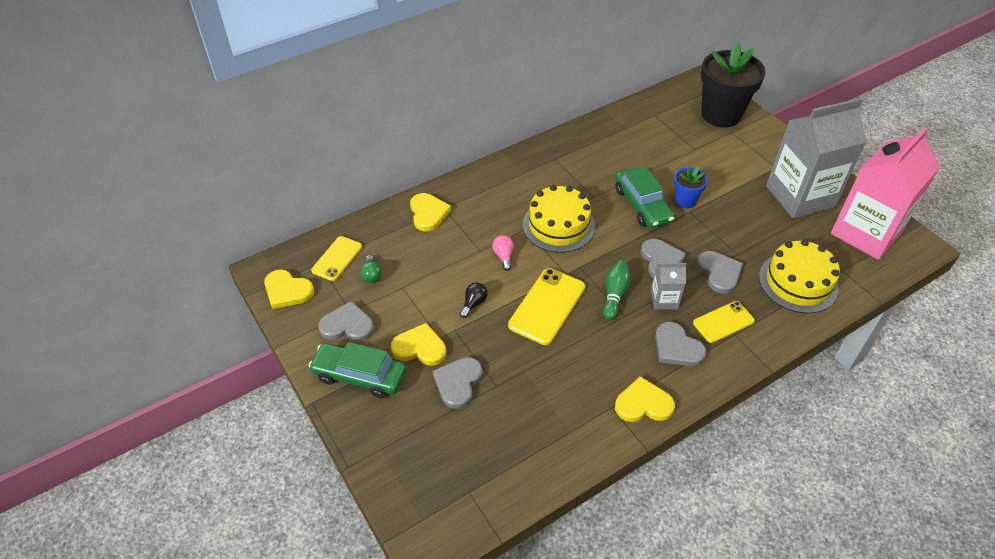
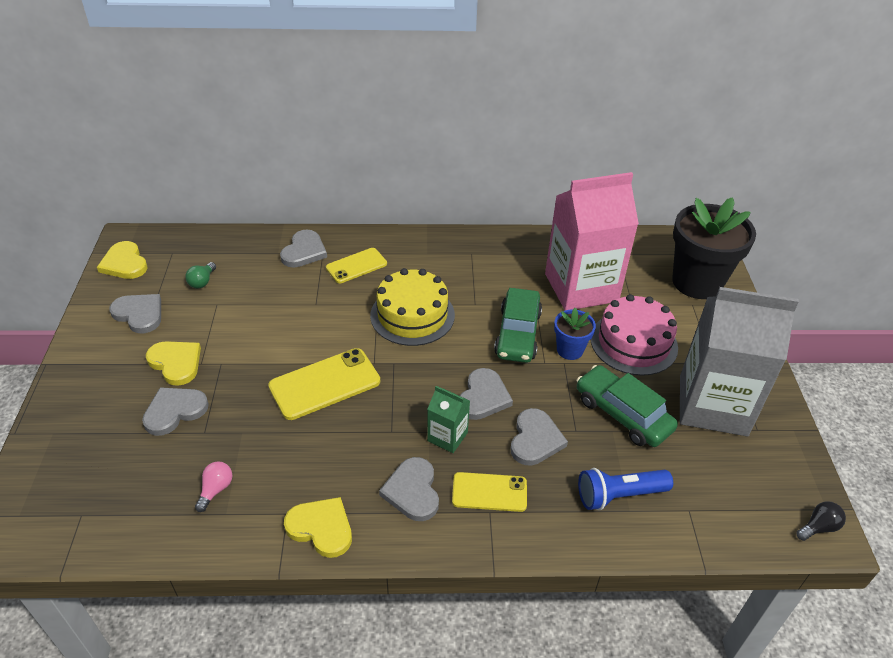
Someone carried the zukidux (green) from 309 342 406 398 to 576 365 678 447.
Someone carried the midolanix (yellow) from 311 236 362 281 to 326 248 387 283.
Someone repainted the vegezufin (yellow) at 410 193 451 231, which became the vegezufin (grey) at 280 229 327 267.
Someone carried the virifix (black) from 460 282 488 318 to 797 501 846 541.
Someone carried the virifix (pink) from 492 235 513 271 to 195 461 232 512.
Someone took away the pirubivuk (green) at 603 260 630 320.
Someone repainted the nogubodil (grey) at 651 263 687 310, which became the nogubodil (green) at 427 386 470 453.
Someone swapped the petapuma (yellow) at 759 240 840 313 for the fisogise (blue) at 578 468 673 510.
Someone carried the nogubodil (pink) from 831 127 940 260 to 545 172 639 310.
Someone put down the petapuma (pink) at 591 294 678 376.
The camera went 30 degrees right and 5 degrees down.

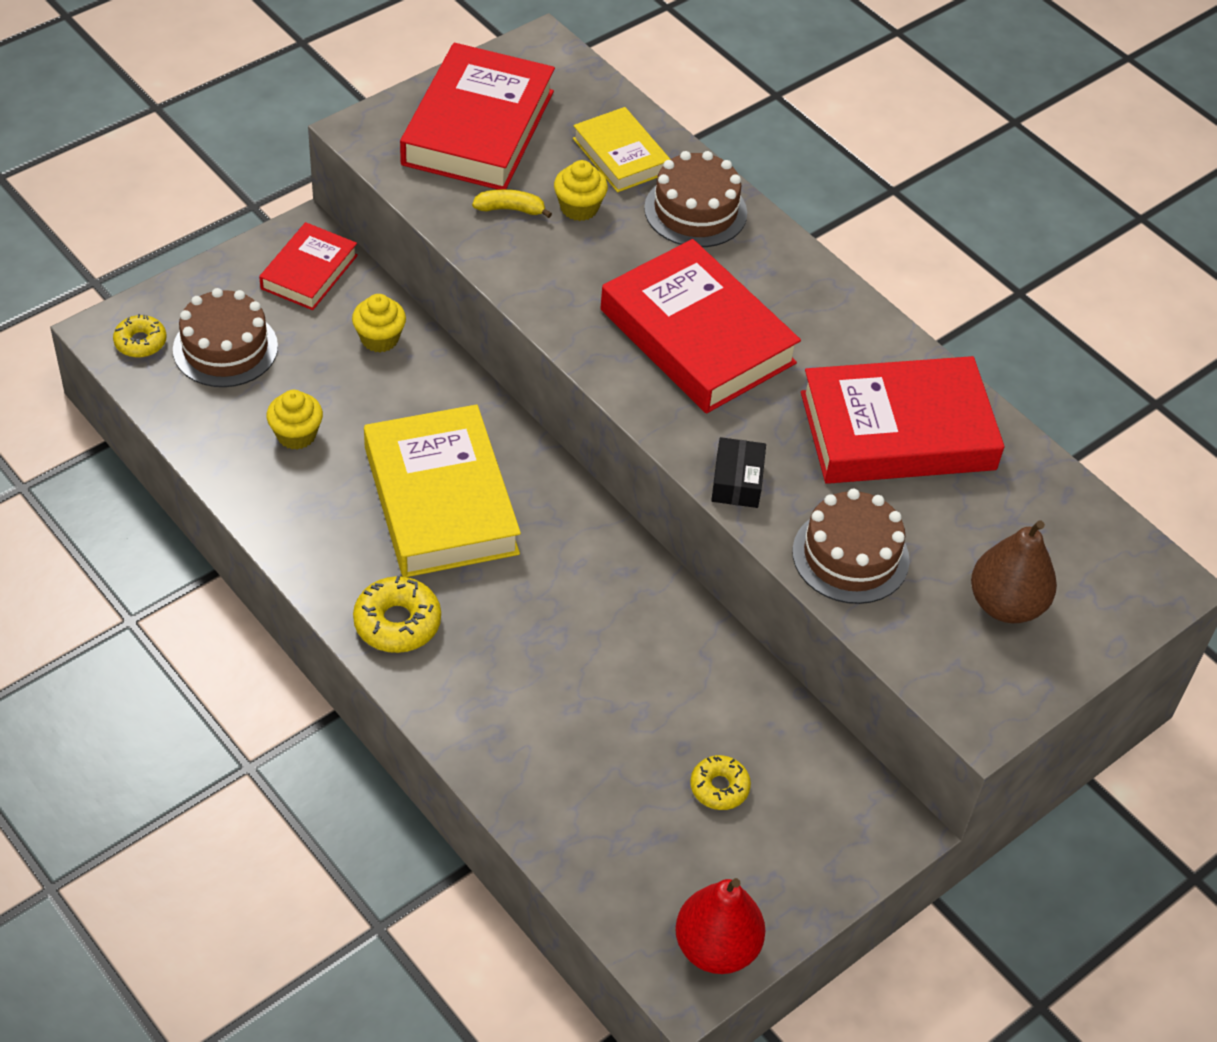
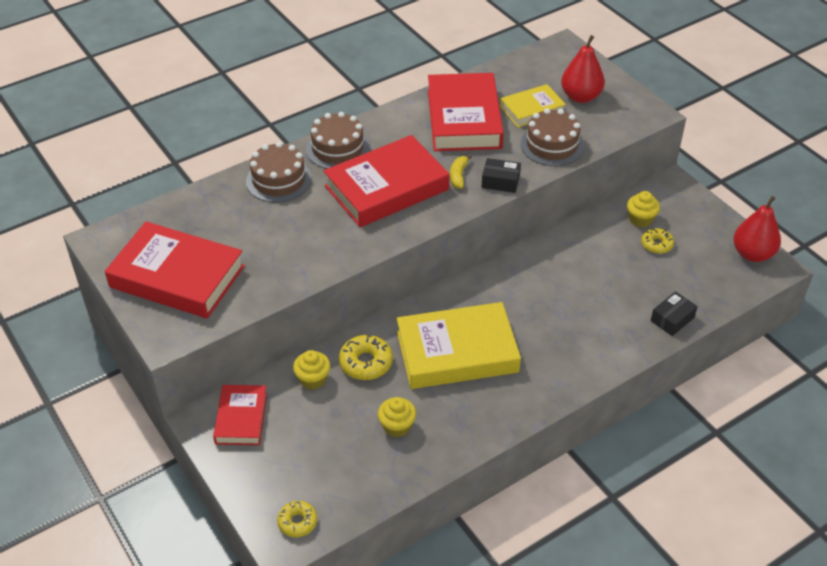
Someone carried the petapuma (brown) from 173 288 278 387 to 306 112 370 169.
Someone rotated the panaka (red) at 259 222 358 310 by 60 degrees clockwise.
Someone carried the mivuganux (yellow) from 353 576 441 653 to 339 334 393 380.
Someone carried the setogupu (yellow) from 472 189 552 218 to 450 154 472 189.
Someone carried the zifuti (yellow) from 554 160 608 221 to 627 191 660 228.
Someone carried the panaka (yellow) from 573 107 670 192 to 500 84 566 128.
Someone repainted the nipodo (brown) at 971 520 1057 623, which became the nipodo (red) at 561 35 605 103.
Someone put down the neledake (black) at 651 291 698 336.
The camera went 80 degrees left and 5 degrees down.

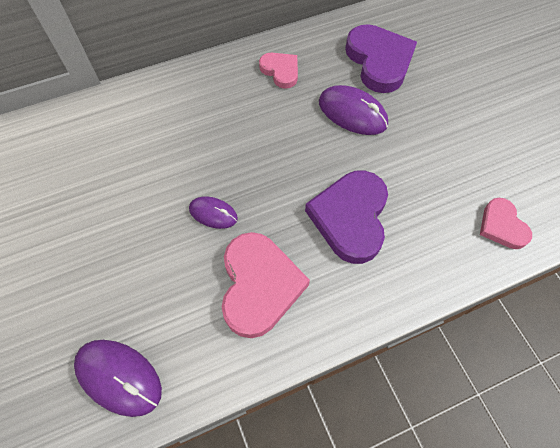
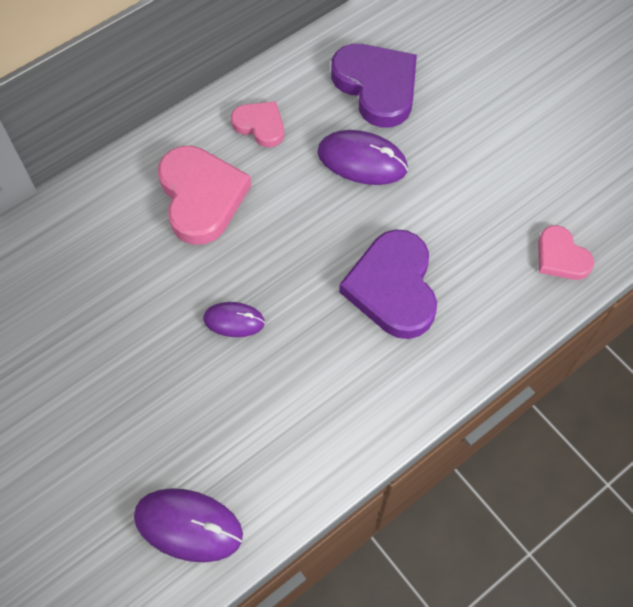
Someone carried the vegezufin (pink) from 222 232 310 338 to 158 146 251 245.
The camera went 15 degrees left and 0 degrees up.

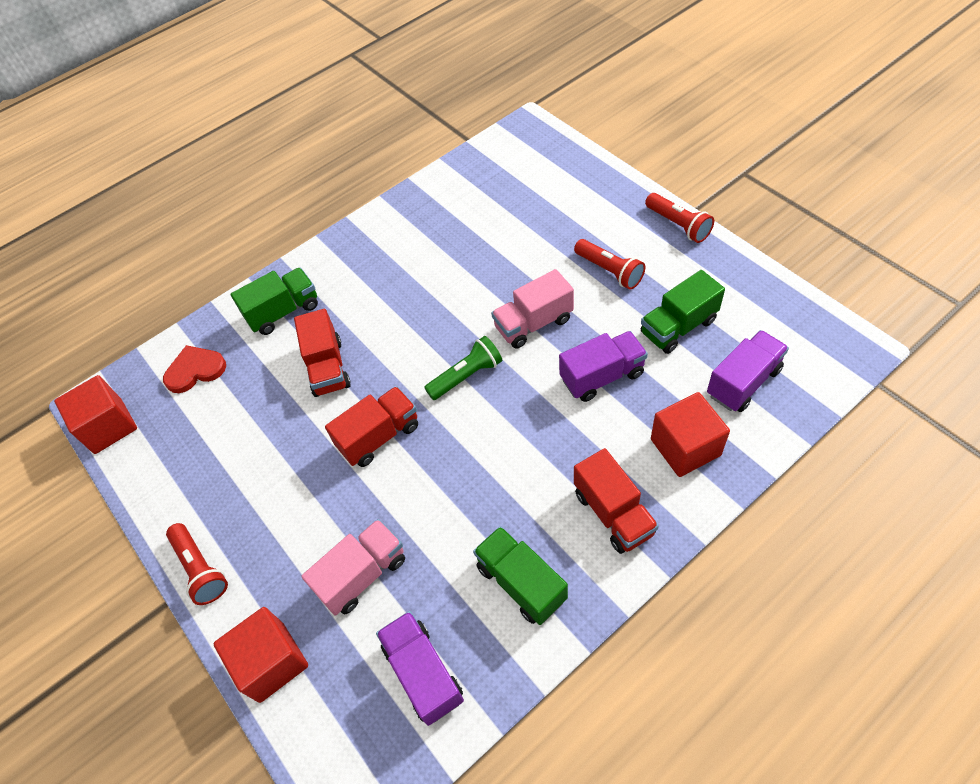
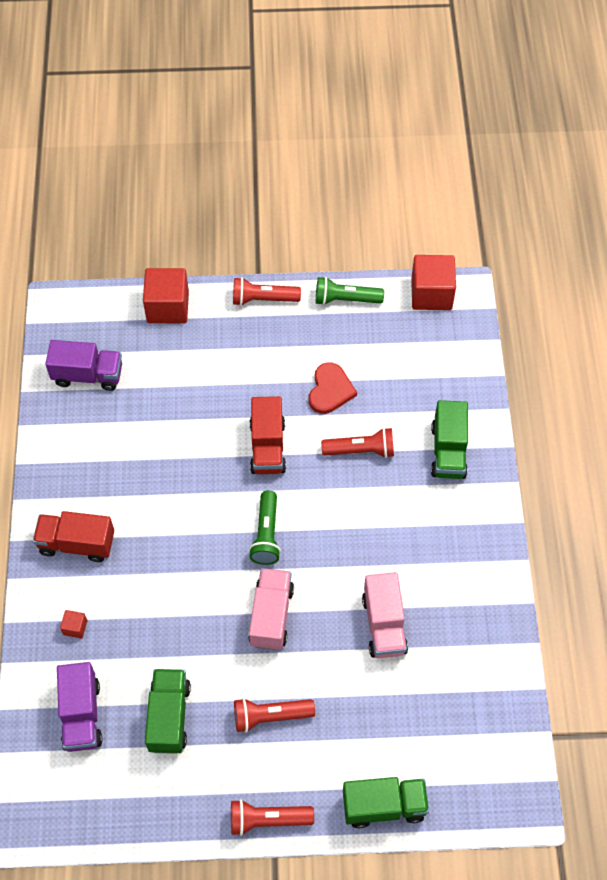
Someone carried the vegezufin (red) from 163 345 226 393 to 309 362 357 414.
Someone swapped the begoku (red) at 294 309 351 397 for the fisogise (red) at 321 428 394 458.
Someone carried the begoku (pink) from 301 519 405 615 to 362 572 408 658.
Someone carried the begoku (green) from 473 526 568 625 to 343 777 429 828.
Someone took away the begoku (purple) at 559 331 648 402.
Someone scaled the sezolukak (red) at 651 392 730 477 by 0.44.
Someone put down the fisogise (green) at 316 277 384 305.
The camera went 120 degrees right and 5 degrees up.

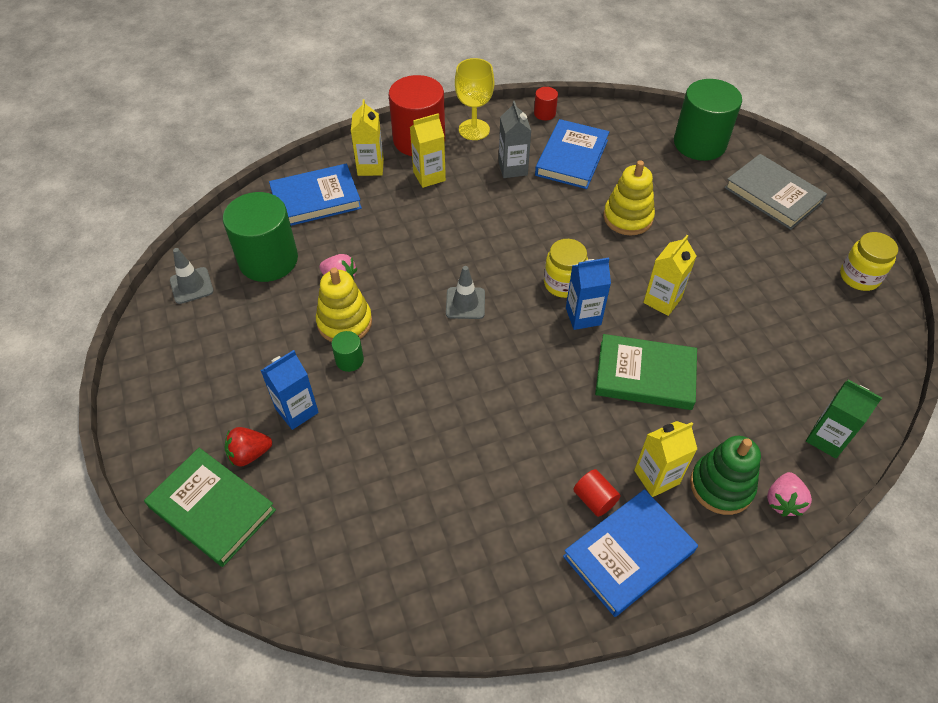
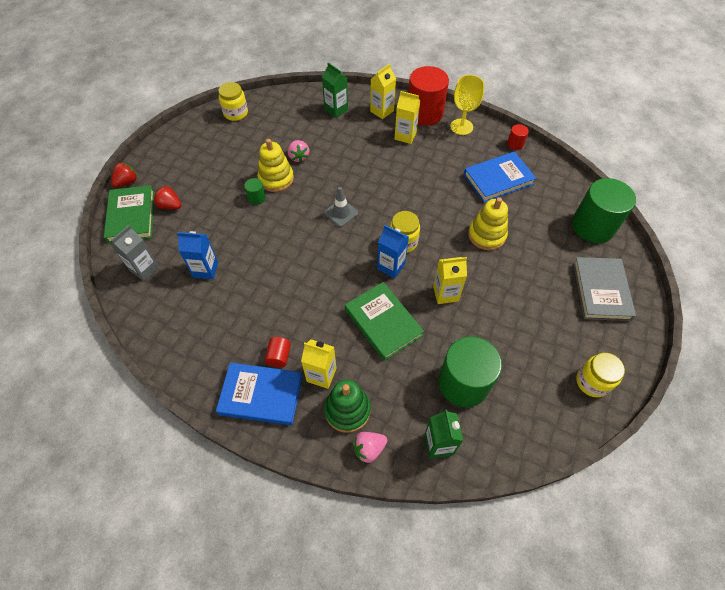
Someone swapped the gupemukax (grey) at 170 248 214 304 for the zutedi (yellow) at 218 82 248 121.
Someone carried the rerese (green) from 223 192 298 282 to 438 336 502 407.
Someone carried the nogubodil (blue) from 261 350 319 430 to 177 231 218 279.
Someone swapped the panaka (blue) at 269 164 362 226 for the nogubodil (green) at 322 62 348 118.
Someone carried the nogubodil (grey) from 498 101 531 178 to 111 225 159 281.
Someone put down the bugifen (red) at 111 162 137 187.
The camera went 45 degrees right and 5 degrees up.

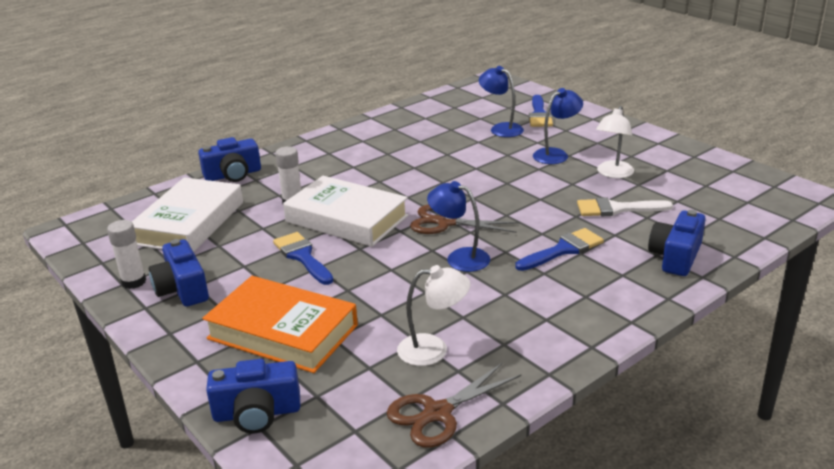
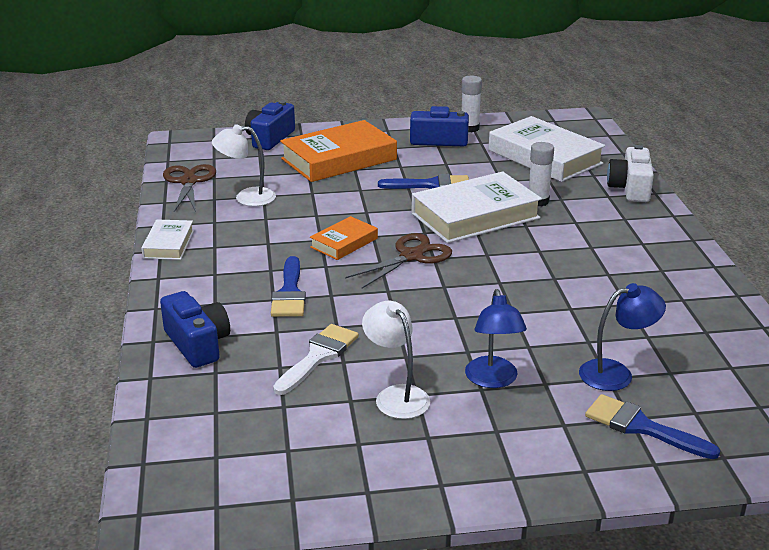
Someone repainted the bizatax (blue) at 198 137 261 182, which became the bizatax (white) at 607 145 654 202.
Someone rotated the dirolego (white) at 397 265 470 366 by 60 degrees clockwise.
Someone swapped the dirolego (blue) at 427 181 490 272 for the panaka (orange) at 310 216 378 260.
Someone put down the panaka (white) at 141 219 194 260.
The camera went 120 degrees right and 0 degrees up.

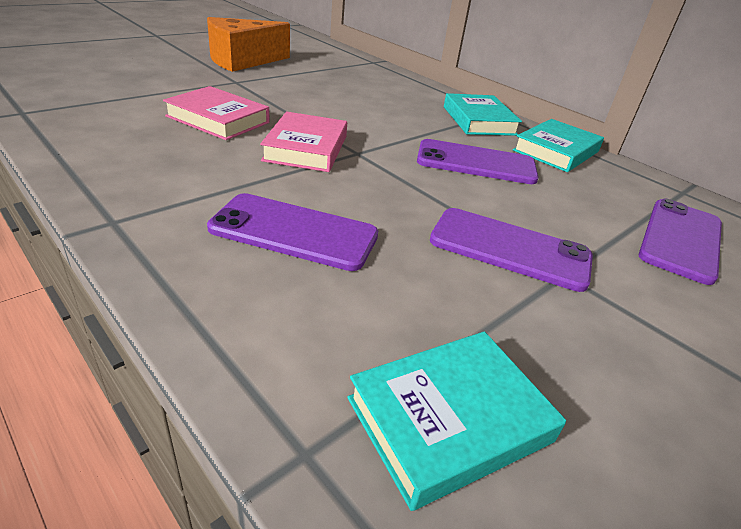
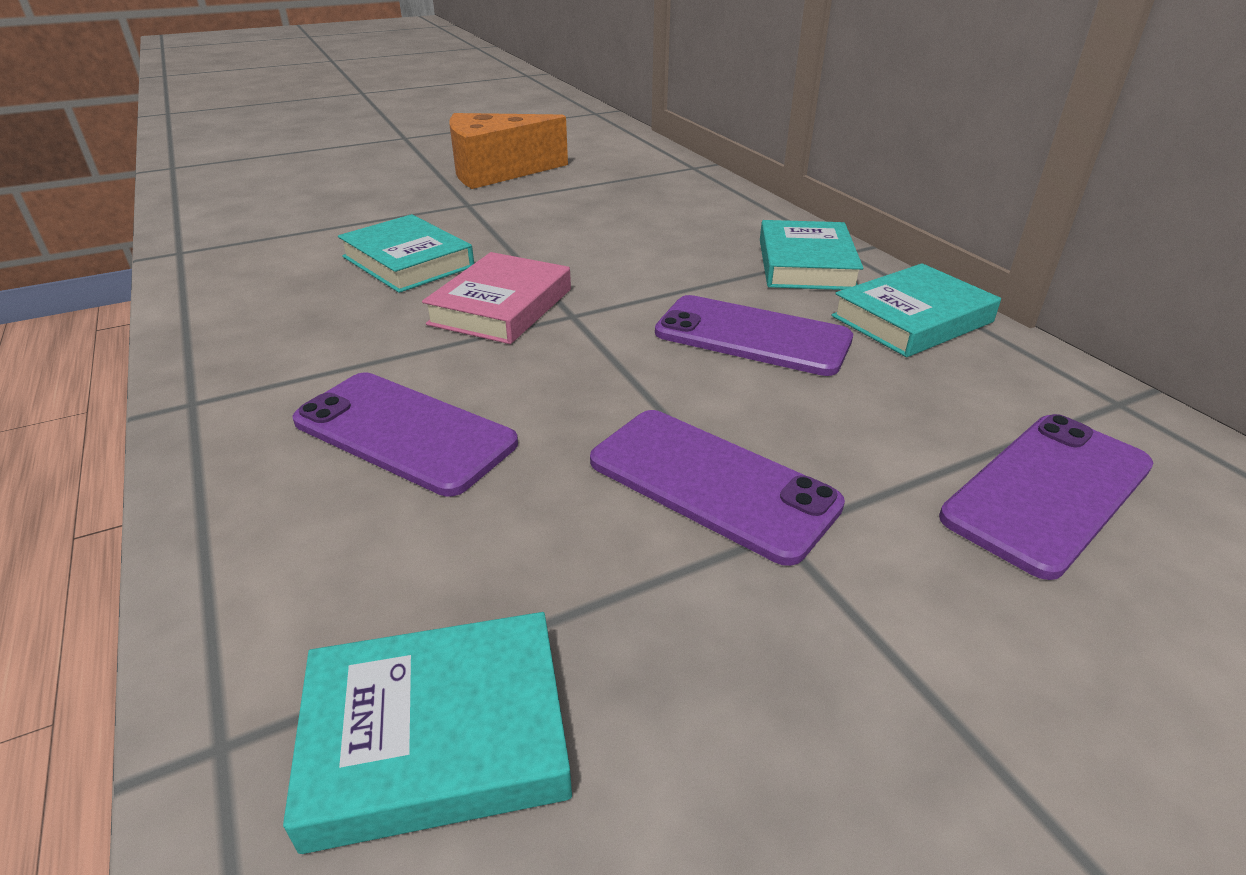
Someone repainted the panaka (pink) at 163 86 269 140, which became the panaka (turquoise) at 338 214 474 293.
The camera went 20 degrees right and 0 degrees up.

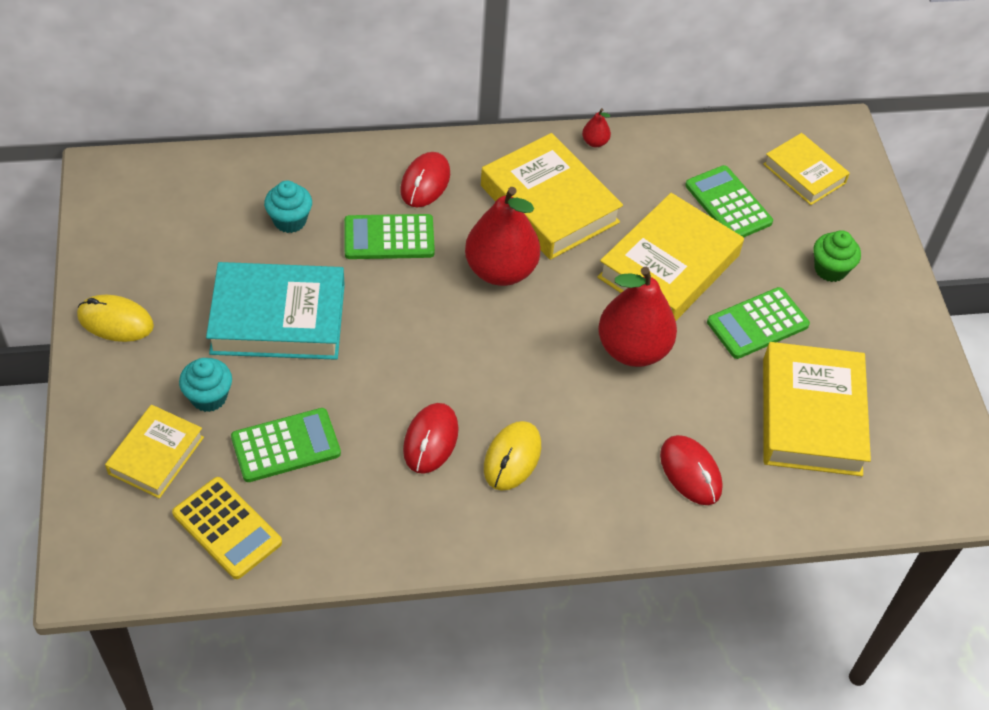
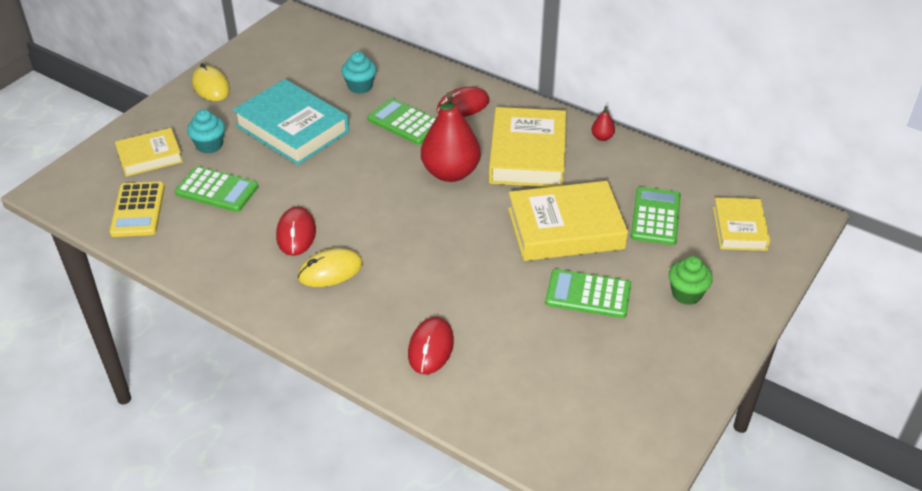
Someone rotated the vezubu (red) at 403 403 459 474 by 60 degrees counterclockwise.
Someone took away the nipodo (red) at 598 267 677 367.
Someone took away the panaka (yellow) at 763 342 871 476.
The camera went 45 degrees right and 10 degrees down.

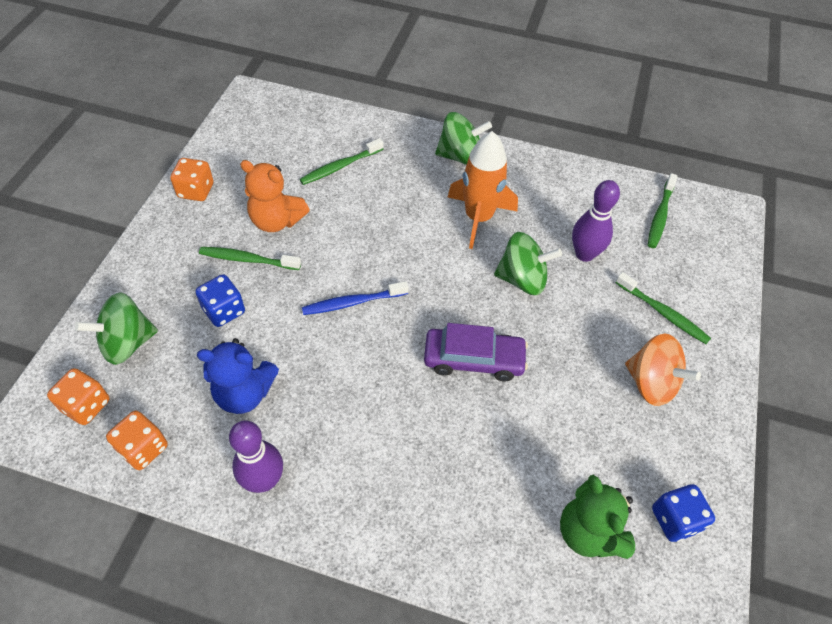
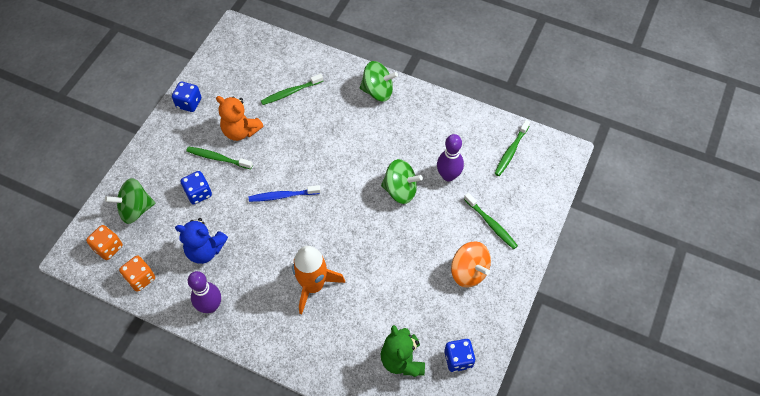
Someone repainted the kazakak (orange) at 170 158 213 201, which became the kazakak (blue) at 172 82 201 112.
Someone took away the zukidux (purple) at 424 323 528 381.
Someone carried the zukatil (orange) from 448 131 518 249 to 292 246 345 314.
The camera went 10 degrees right and 5 degrees up.

